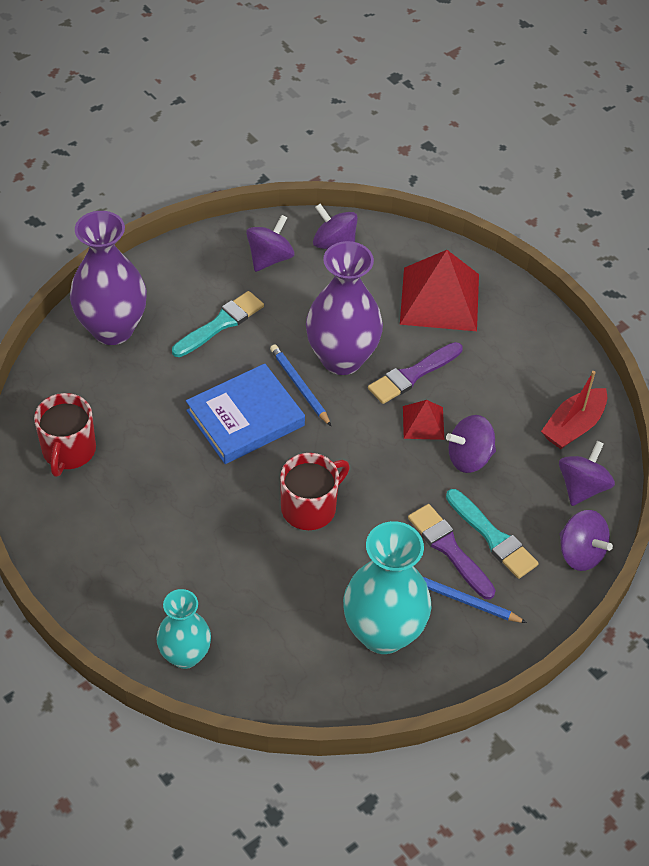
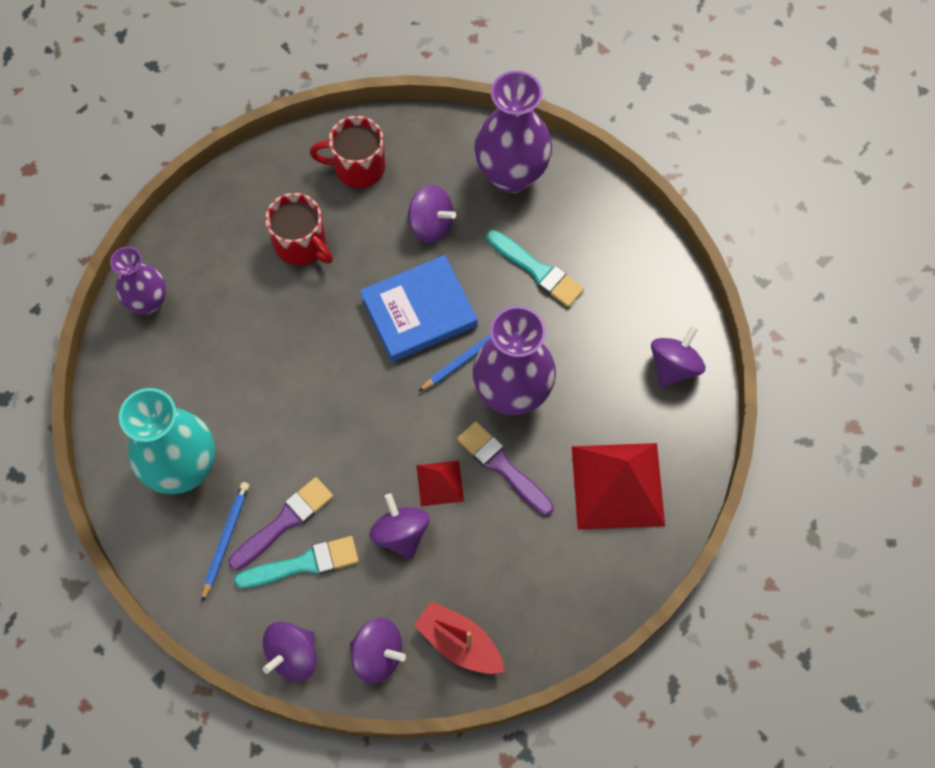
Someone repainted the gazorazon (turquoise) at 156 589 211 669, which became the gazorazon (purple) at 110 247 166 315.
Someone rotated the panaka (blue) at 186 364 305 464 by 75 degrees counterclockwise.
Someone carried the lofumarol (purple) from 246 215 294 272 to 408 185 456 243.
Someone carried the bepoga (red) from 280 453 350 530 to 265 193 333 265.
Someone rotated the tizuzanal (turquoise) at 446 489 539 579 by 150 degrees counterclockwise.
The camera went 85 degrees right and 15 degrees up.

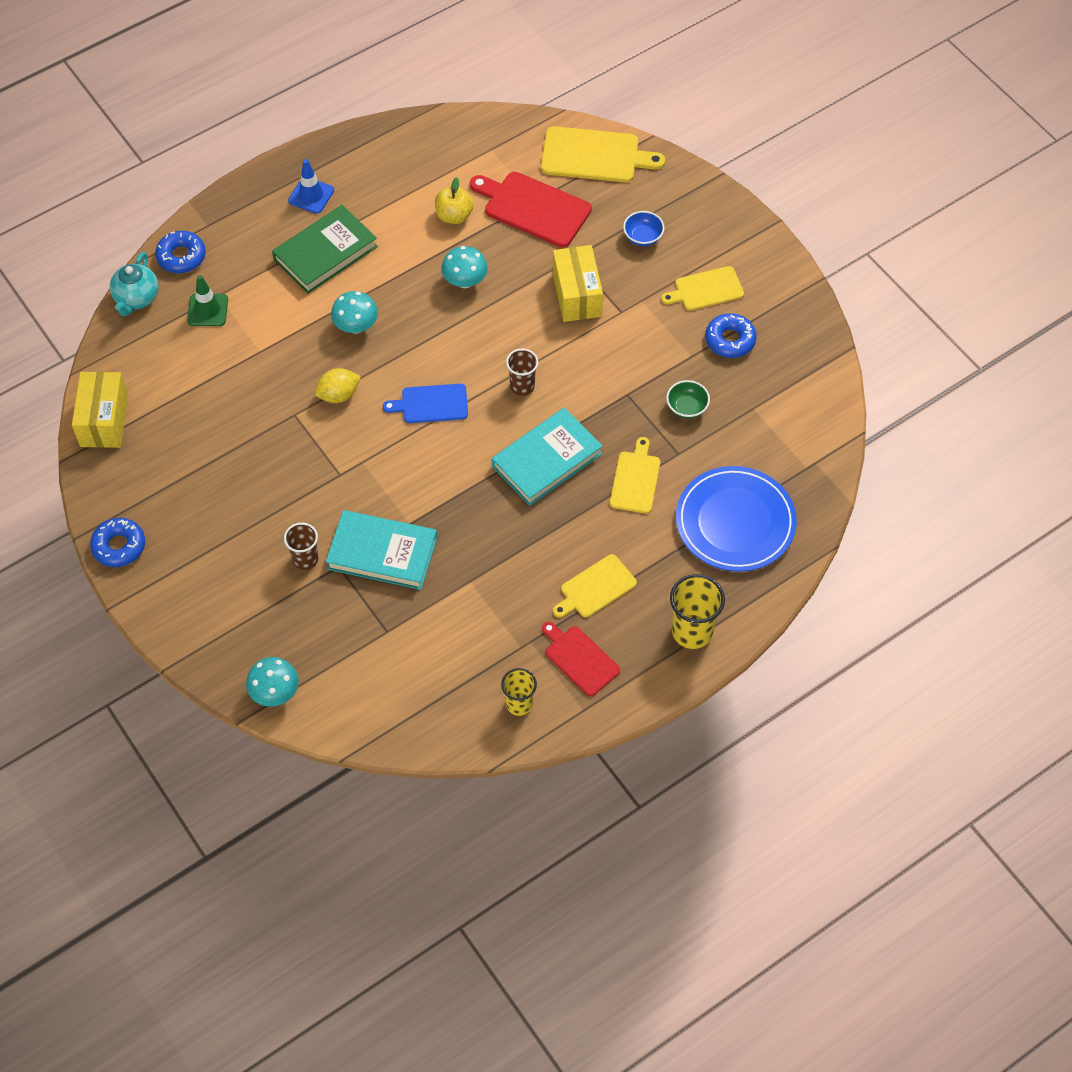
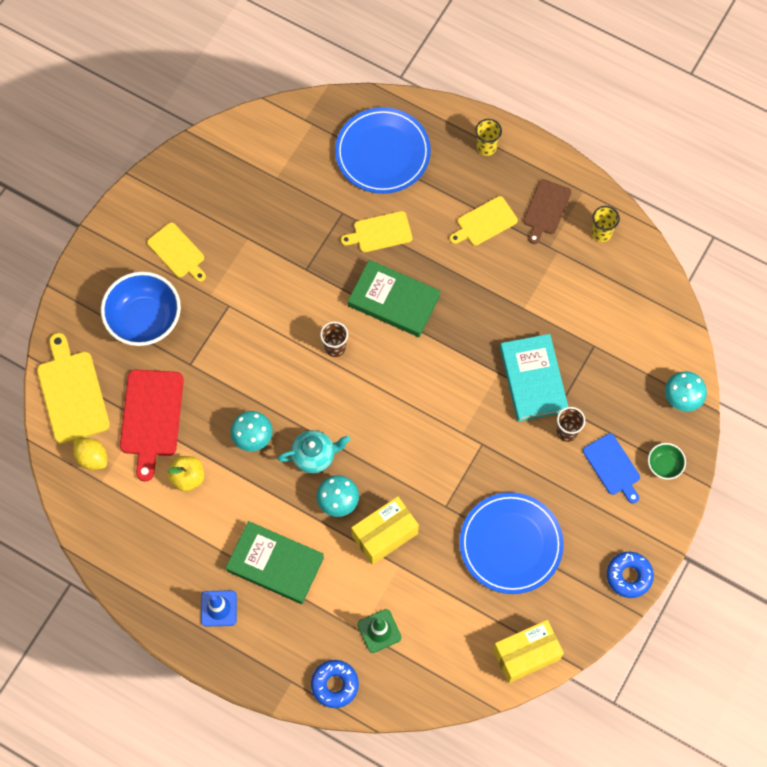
Someone carried the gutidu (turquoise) from 110 252 159 316 to 277 430 350 473.
Someone carried the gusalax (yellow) from 315 368 361 403 to 73 438 107 470.
Someone carried the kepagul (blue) from 383 384 468 423 to 583 433 640 504.
Someone repainted the panaka (turquoise) at 492 408 603 506, which became the panaka (green) at 348 260 440 337.
Someone repainted the kepagul (red) at 542 622 620 696, which became the kepagul (brown) at 523 179 571 244.
Someone carried the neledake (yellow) from 553 245 603 322 to 351 496 419 565.
Someone rotated the kepagul (yellow) at 553 554 637 618 by 120 degrees clockwise.
Someone scaled the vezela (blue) at 623 211 665 246 by 2.14.
Someone carried the vezela (green) from 666 380 710 419 to 648 443 686 480.
Someone scaled the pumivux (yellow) at 670 574 725 649 by 0.64.
Someone took away the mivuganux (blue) at 705 313 757 358.
Someone put down the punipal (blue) at 460 492 564 594.
The camera went 115 degrees left and 10 degrees up.

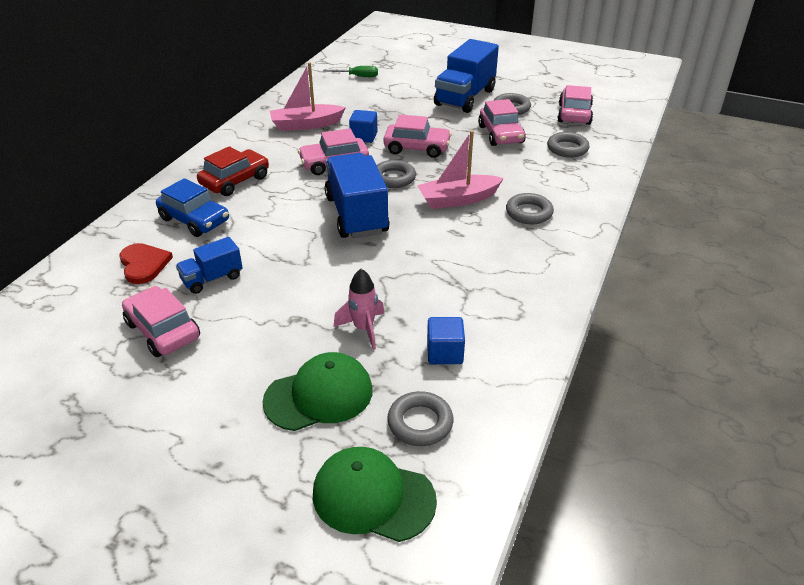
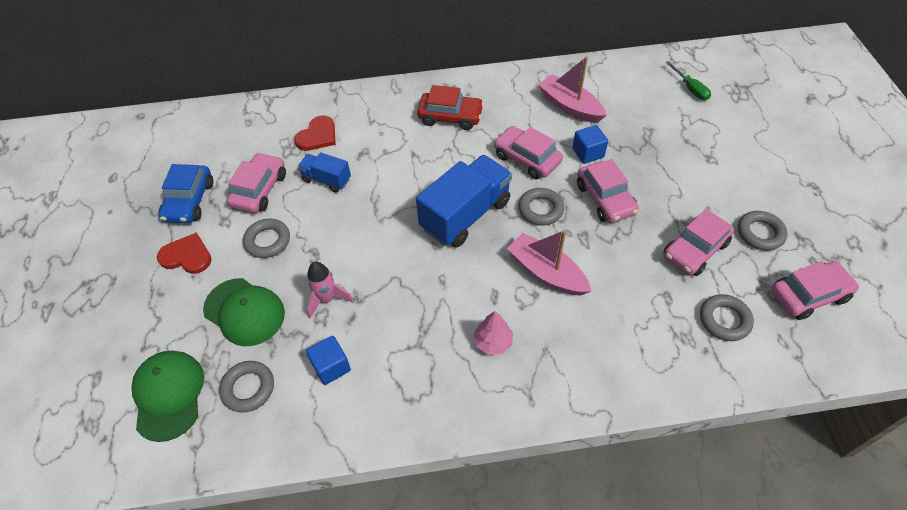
Someone carried the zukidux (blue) from 156 178 229 237 to 158 164 213 223.
Someone took away the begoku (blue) at 434 39 499 113.
Someone carried the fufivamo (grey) from 506 193 554 224 to 243 219 290 258.
Someone put down the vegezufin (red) at 157 232 212 274.
Someone put down the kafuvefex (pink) at 473 311 513 355.
The camera went 60 degrees right and 15 degrees up.

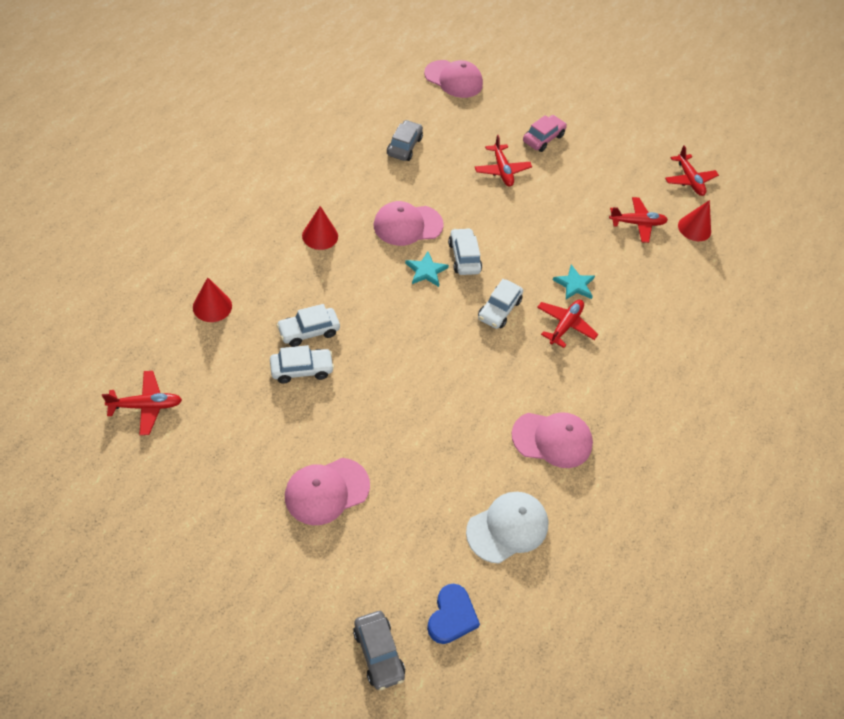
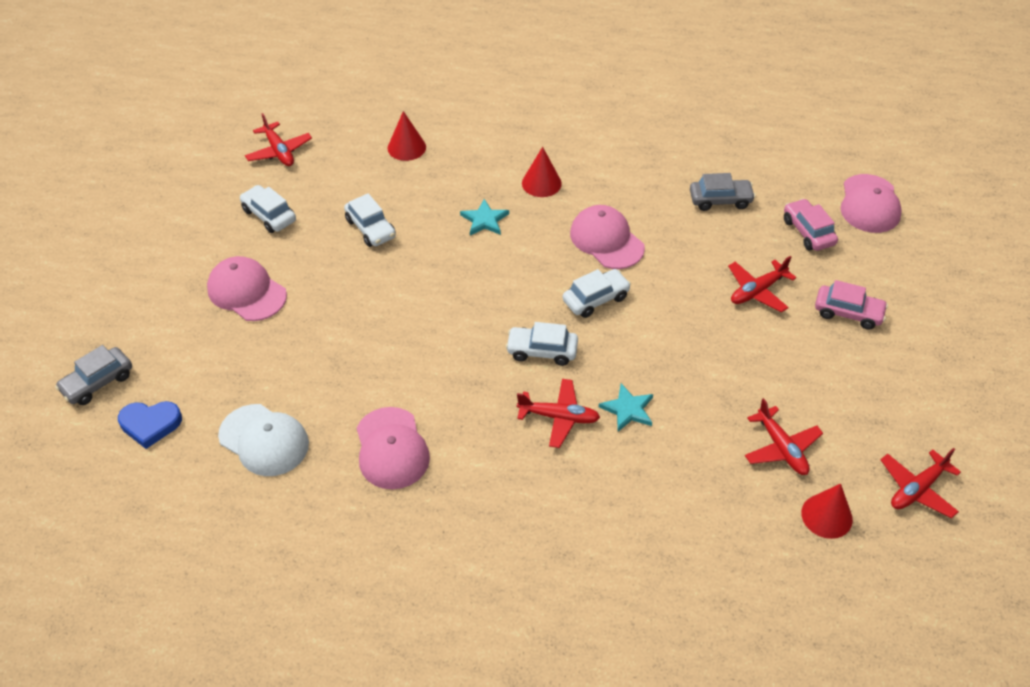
Someone carried the zukidux (white) from 276 304 340 347 to 240 185 296 233.
Someone carried the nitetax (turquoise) from 405 251 449 287 to 460 199 509 235.
Someone put down the zukidux (pink) at 784 199 838 251.
The camera went 75 degrees right and 5 degrees down.

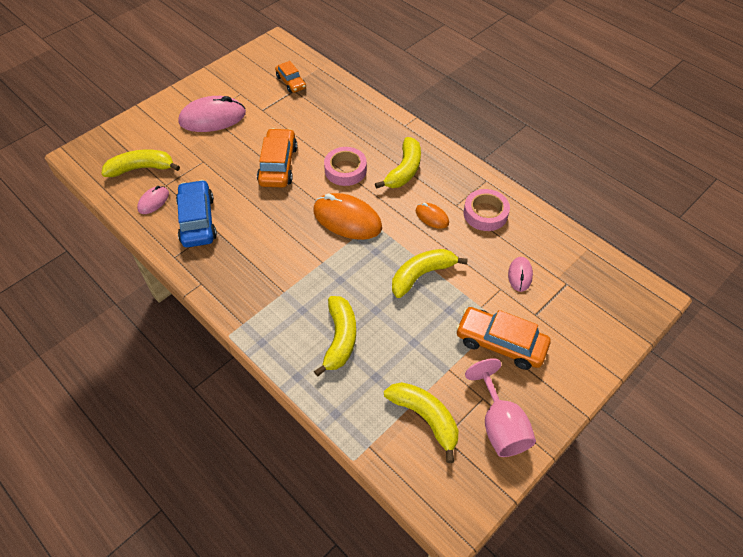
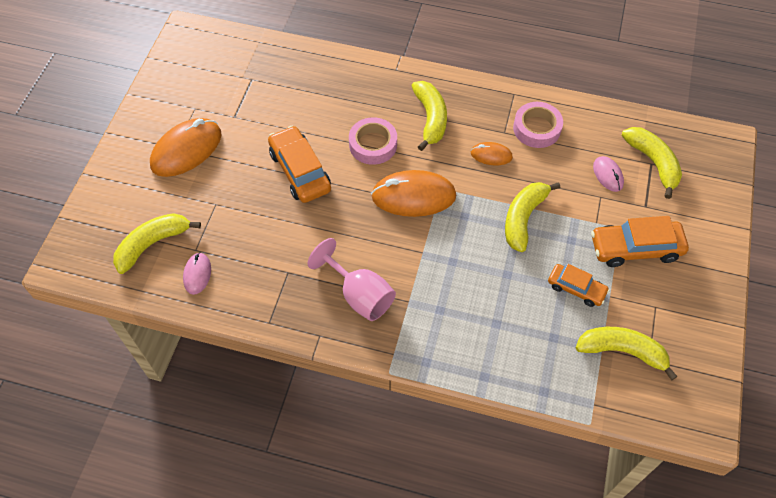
Someone took away the zukidux (blue) at 176 180 217 247.
Someone repainted the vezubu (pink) at 179 96 246 132, which became the vezubu (orange) at 150 118 222 177.
Someone carried the zukidux (orange) from 275 61 306 93 to 548 264 610 307.
Someone carried the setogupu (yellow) from 314 296 356 377 to 622 127 682 199.
Someone carried the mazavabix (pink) from 465 358 536 457 to 307 238 396 321.
The camera went 30 degrees left and 5 degrees up.

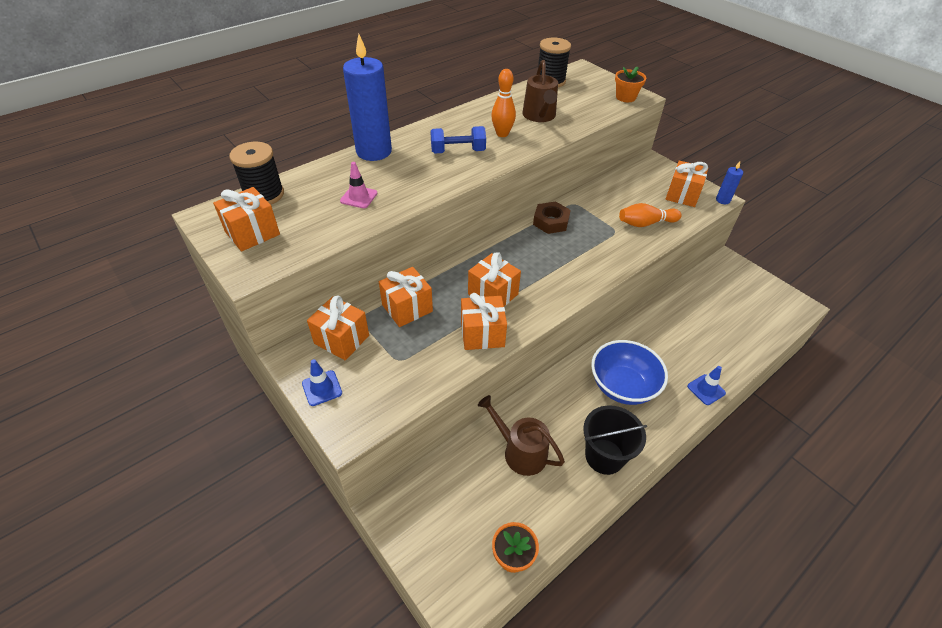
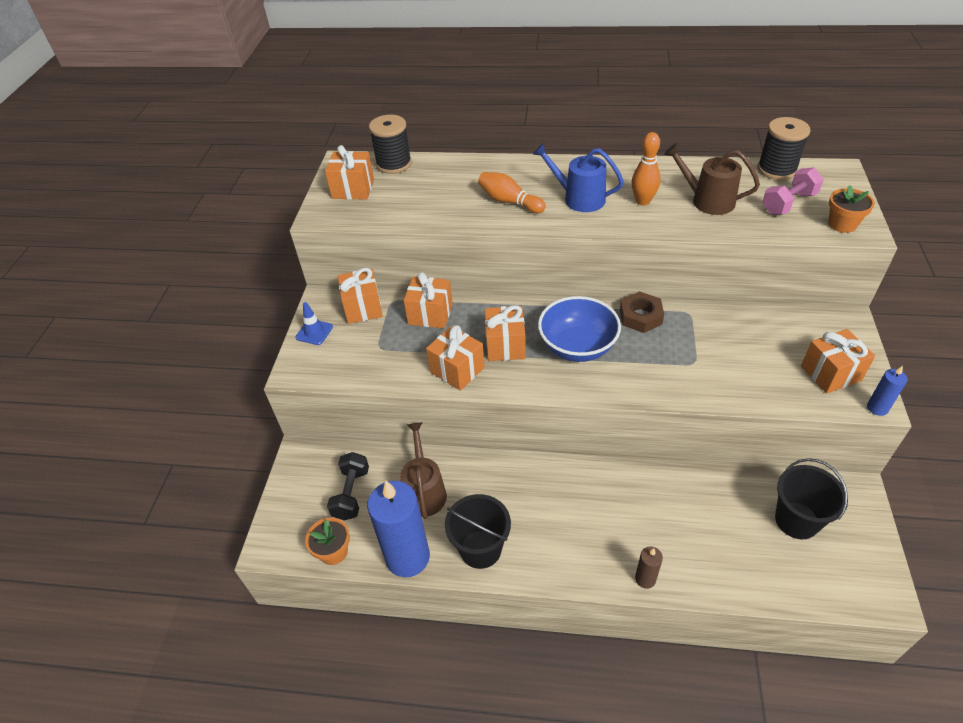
Someone took away the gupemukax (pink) at 340 162 377 208.
Someone carried the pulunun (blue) from 343 34 392 161 to 367 481 430 577.
Someone swapped the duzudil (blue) at 430 126 486 153 for the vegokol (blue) at 533 143 624 212.
Someone rotated the vegokol (brown) at 522 60 558 122 by 75 degrees clockwise.
Someone carried the vezela (blue) from 591 340 668 405 to 538 296 621 362.
Someone carried the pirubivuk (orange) from 619 203 682 227 to 478 172 546 213.
Someone swapped the gupemukax (blue) at 687 366 726 405 for the pulunun (brown) at 635 546 663 589.
Someone put down the duzudil (black) at 327 452 369 521.
Someone put down the duzudil (pink) at 762 167 824 215.
Someone put down the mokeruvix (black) at 775 458 848 539.
The camera went 50 degrees right and 0 degrees up.

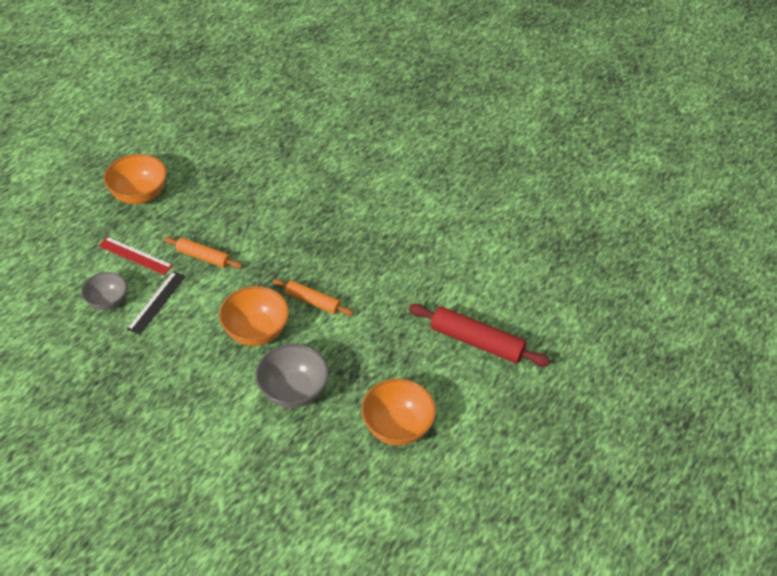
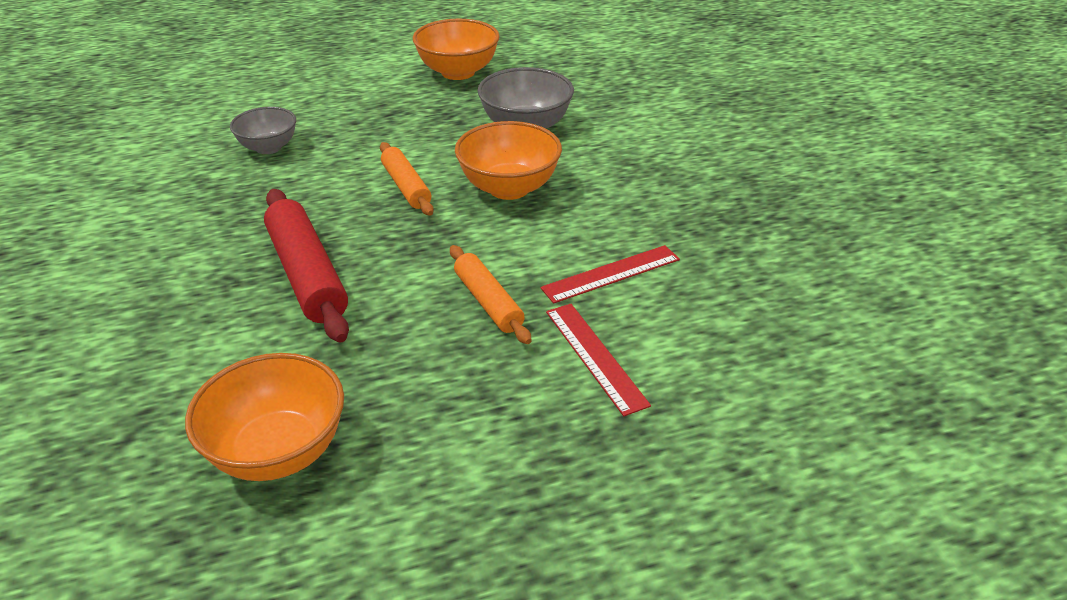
Someone carried the vezela (grey) from 81 272 127 310 to 230 107 296 154.
Someone carried the vezela (orange) from 104 154 167 204 to 185 353 344 481.
Someone repainted the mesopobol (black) at 127 271 186 335, which became the mesopobol (red) at 540 245 680 304.
Someone carried the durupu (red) from 409 304 550 367 to 264 189 349 343.
The camera went 140 degrees left and 10 degrees down.

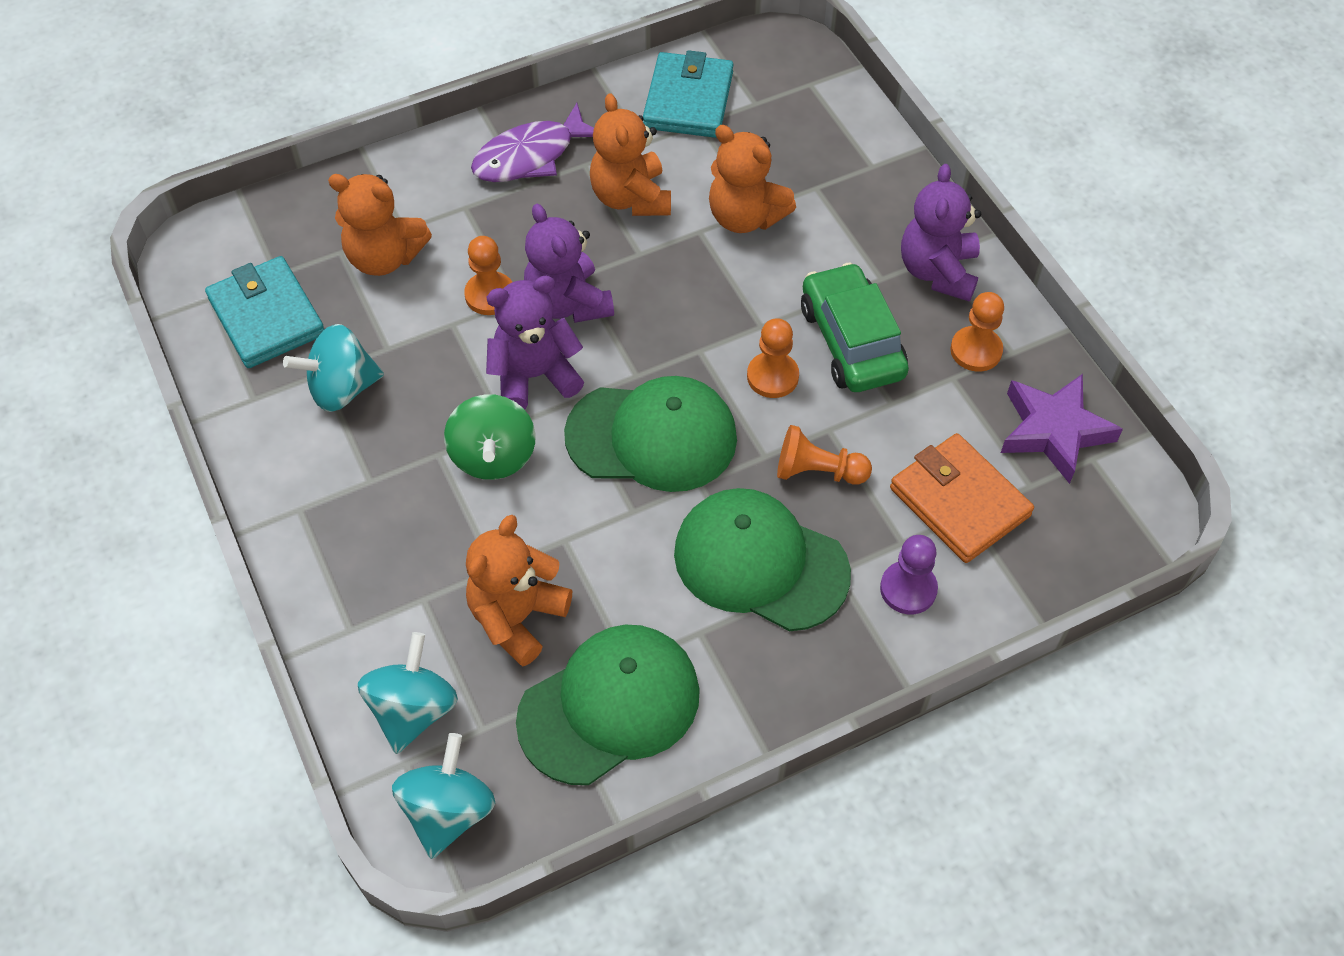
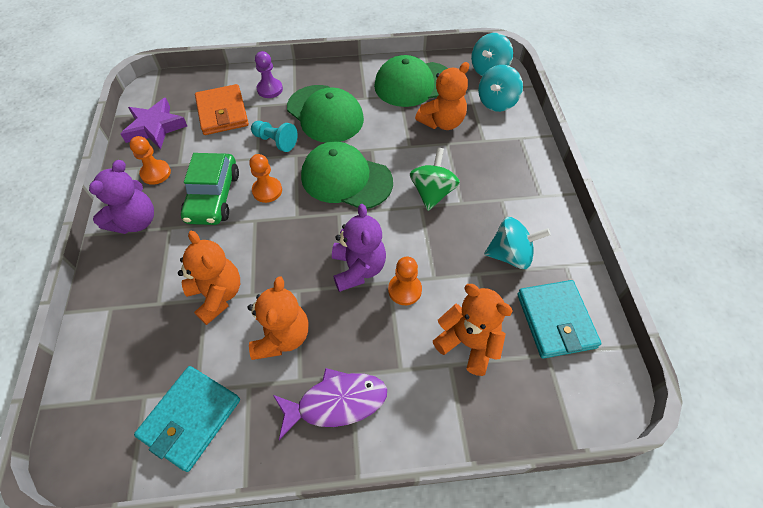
Someone took away the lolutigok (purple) at 486 276 584 410.
Someone repainted the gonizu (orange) at 777 425 872 485, which became the gonizu (turquoise) at 251 121 298 152.
The camera went 160 degrees left and 0 degrees up.

